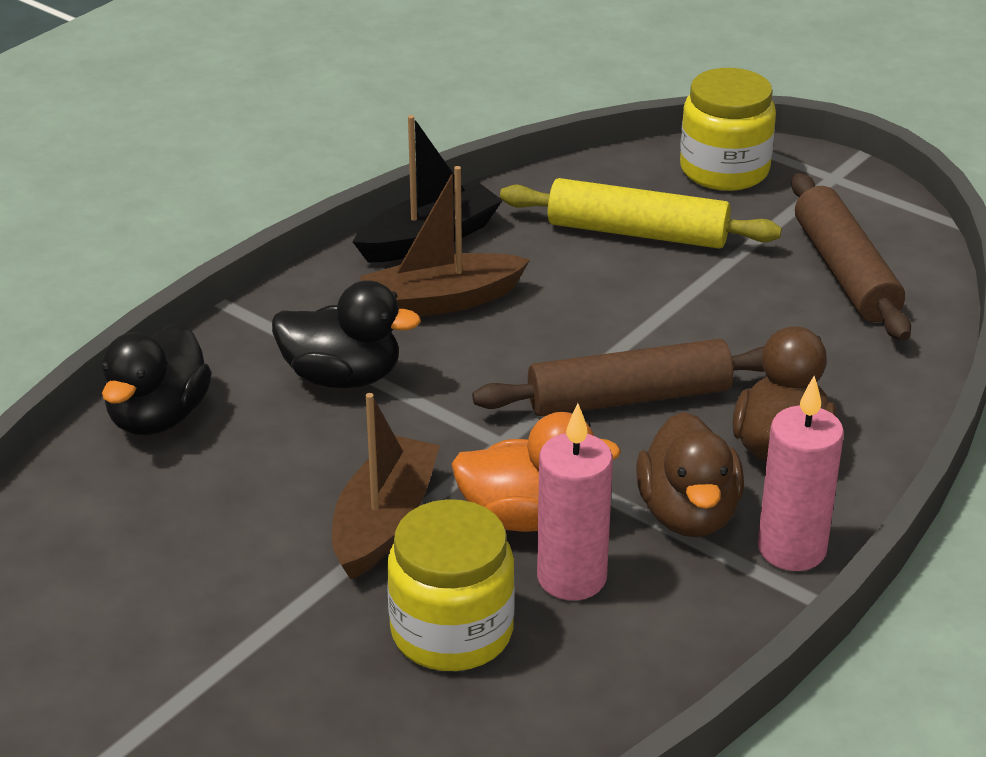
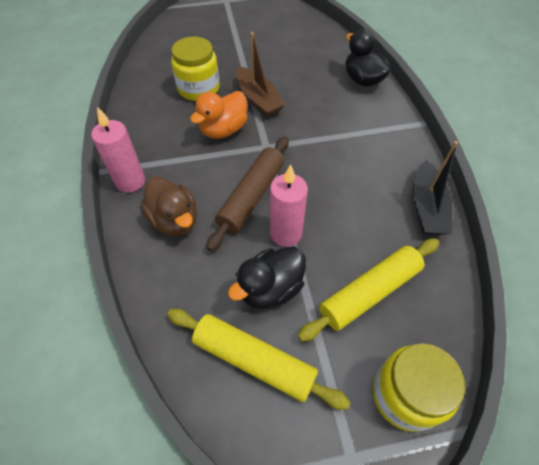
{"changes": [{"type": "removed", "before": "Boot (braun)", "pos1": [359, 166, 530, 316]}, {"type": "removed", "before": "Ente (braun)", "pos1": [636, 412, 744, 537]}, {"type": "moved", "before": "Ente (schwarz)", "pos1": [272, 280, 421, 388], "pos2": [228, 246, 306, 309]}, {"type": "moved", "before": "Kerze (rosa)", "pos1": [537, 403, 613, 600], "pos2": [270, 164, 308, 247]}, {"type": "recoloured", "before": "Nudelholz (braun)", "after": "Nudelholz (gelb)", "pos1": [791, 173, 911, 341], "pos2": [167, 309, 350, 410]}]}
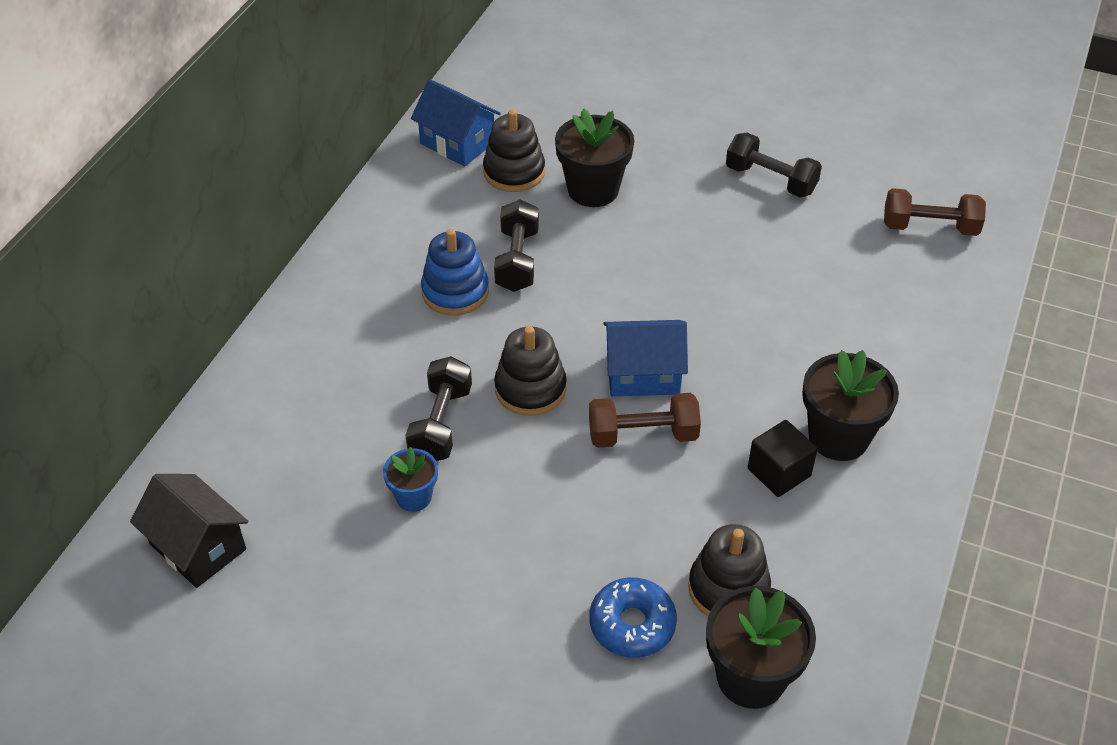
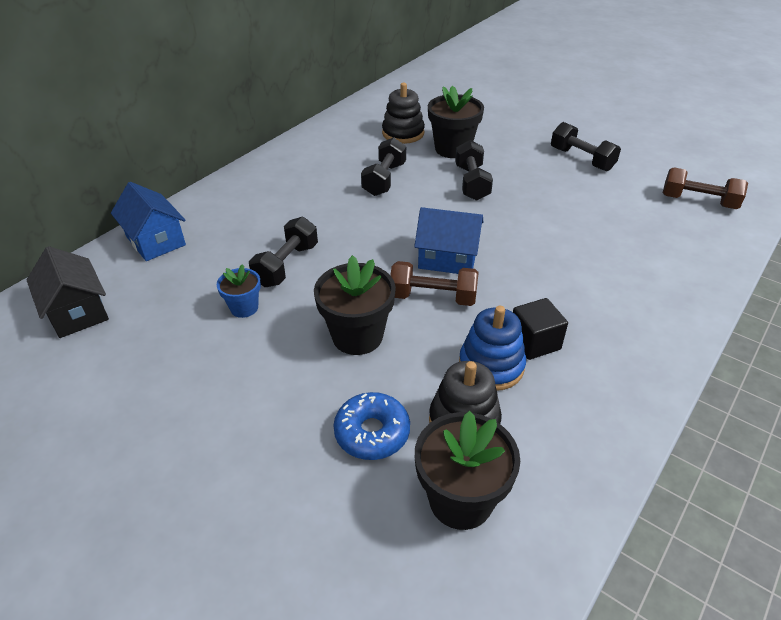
{"changes": [{"type": "removed", "before": "Stapelspielzeug (schwarz)", "pos1": [494, 326, 567, 416]}, {"type": "added", "after": "Hantel (schwarz)", "pos2": [455, 140, 493, 201]}, {"type": "moved", "before": "Haus (blau)", "pos1": [411, 79, 501, 166], "pos2": [111, 182, 186, 261]}, {"type": "moved", "before": "Stapelspielzeug (blau)", "pos1": [421, 229, 489, 316], "pos2": [459, 306, 526, 391]}, {"type": "moved", "before": "Blumentopf (schwarz)", "pos1": [802, 350, 899, 461], "pos2": [314, 255, 396, 355]}]}
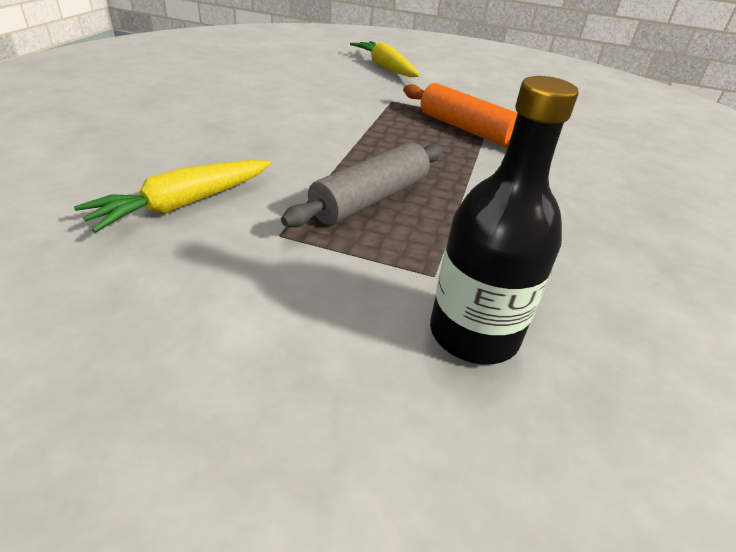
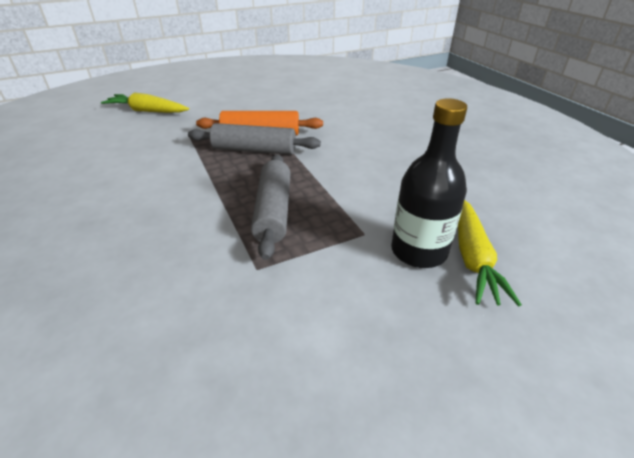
{"changes": [{"type": "added", "after": "Nudelholz (grau)", "pos2": [188, 123, 321, 155]}, {"type": "moved", "before": "Karotte (gelb)", "pos1": [74, 160, 271, 233], "pos2": [458, 200, 522, 307]}]}
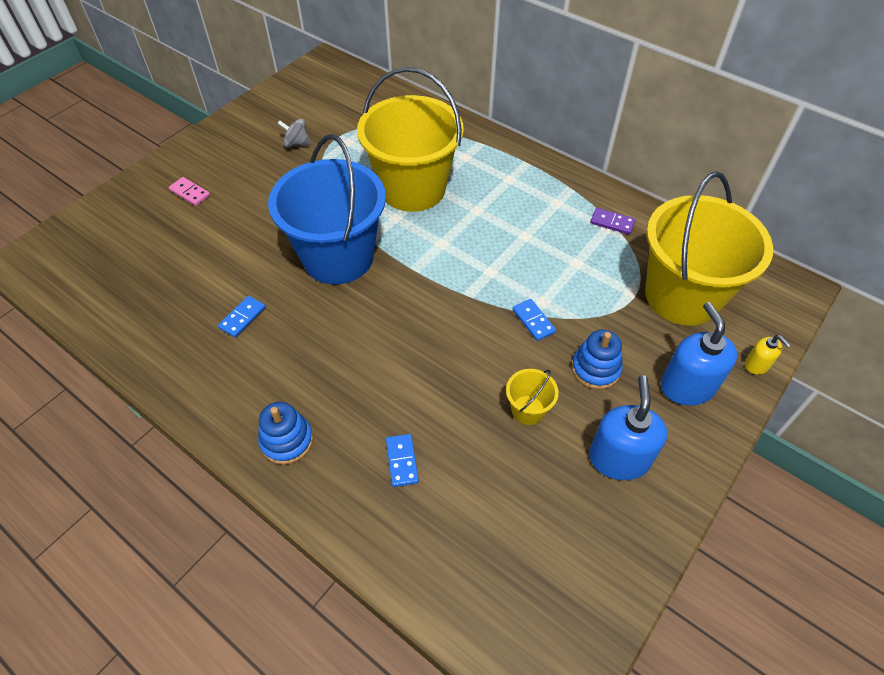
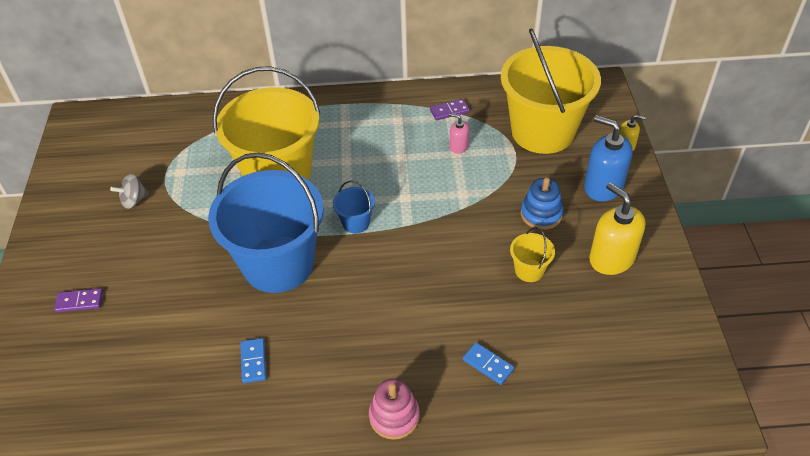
{"changes": [{"type": "removed", "before": "Dominostein (blau)", "pos1": [513, 299, 556, 341]}, {"type": "added", "after": "Eimer (blau)", "pos2": [333, 180, 375, 233]}, {"type": "added", "after": "Seifenspender (rosa)", "pos2": [449, 113, 469, 154]}, {"type": "recoloured", "before": "Dominostein (rosa)", "after": "Dominostein (lila)", "pos1": [169, 177, 210, 206], "pos2": [54, 288, 103, 312]}, {"type": "recoloured", "before": "Stapelspielzeug (blau)", "after": "Stapelspielzeug (rosa)", "pos1": [258, 402, 313, 465], "pos2": [369, 379, 420, 440]}, {"type": "recoloured", "before": "Seifenspender (blau)", "after": "Seifenspender (gelb)", "pos1": [589, 375, 667, 480], "pos2": [589, 182, 645, 275]}]}
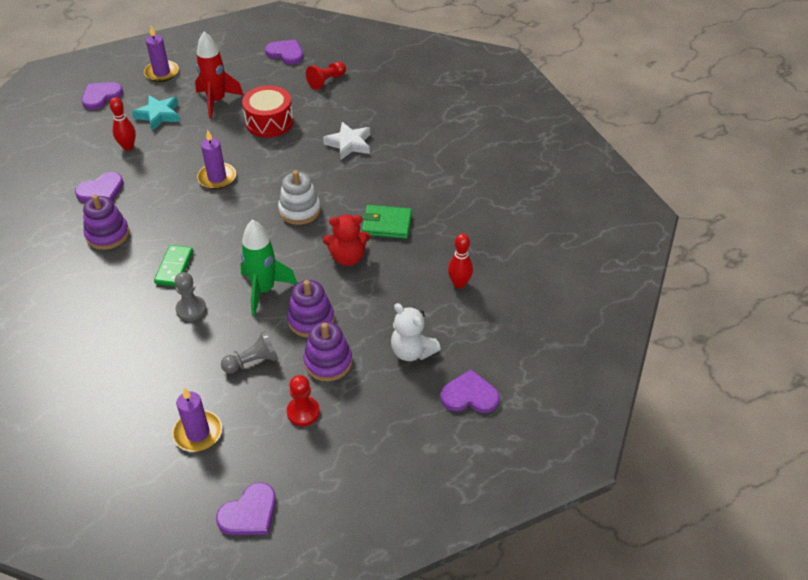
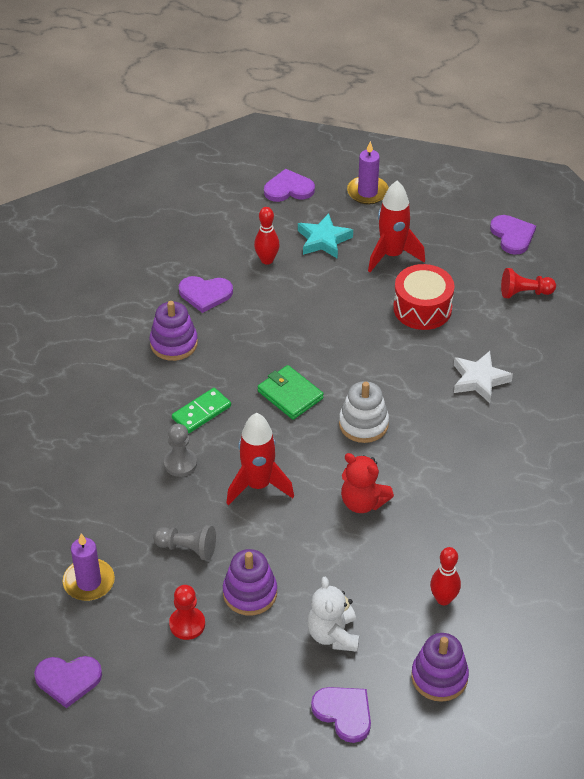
{"changes": [{"type": "removed", "before": "Kerze (lila)", "pos1": [197, 130, 236, 189]}, {"type": "moved", "before": "Stapelspielzeug (lila)", "pos1": [287, 280, 334, 338], "pos2": [411, 633, 469, 702]}, {"type": "moved", "before": "Geldbörse (grün)", "pos1": [362, 205, 412, 239], "pos2": [257, 365, 324, 420]}, {"type": "recoloured", "before": "Rakete (grün)", "after": "Rakete (rot)", "pos1": [240, 219, 297, 315], "pos2": [227, 413, 294, 505]}]}
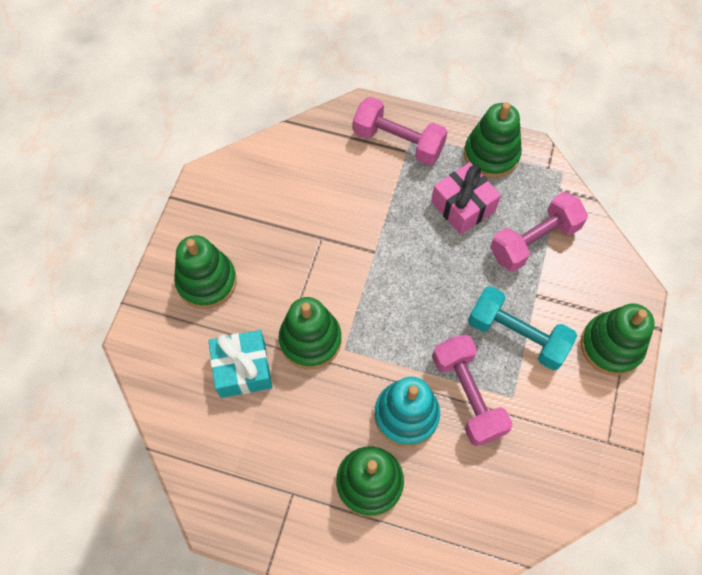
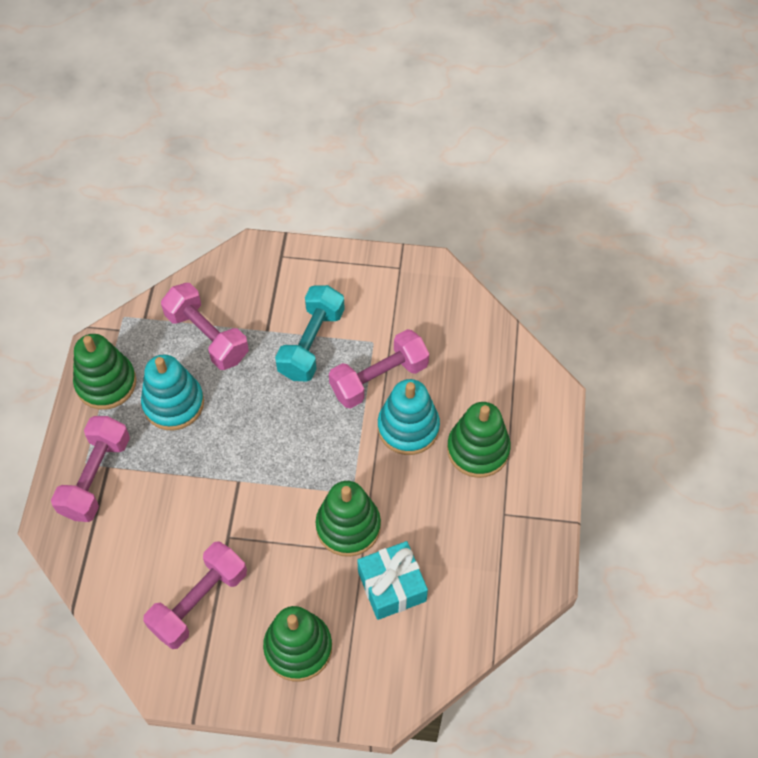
{"changes": [{"type": "removed", "before": "Stapelspielzeug (grün)", "pos1": [581, 303, 655, 376]}, {"type": "added", "after": "Hantel (rosa)", "pos2": [143, 541, 247, 649]}, {"type": "replaced", "before": "Geschenk (rosa)", "after": "Stapelspielzeug (türkis)", "pos1": [431, 162, 501, 235], "pos2": [141, 354, 204, 430]}]}
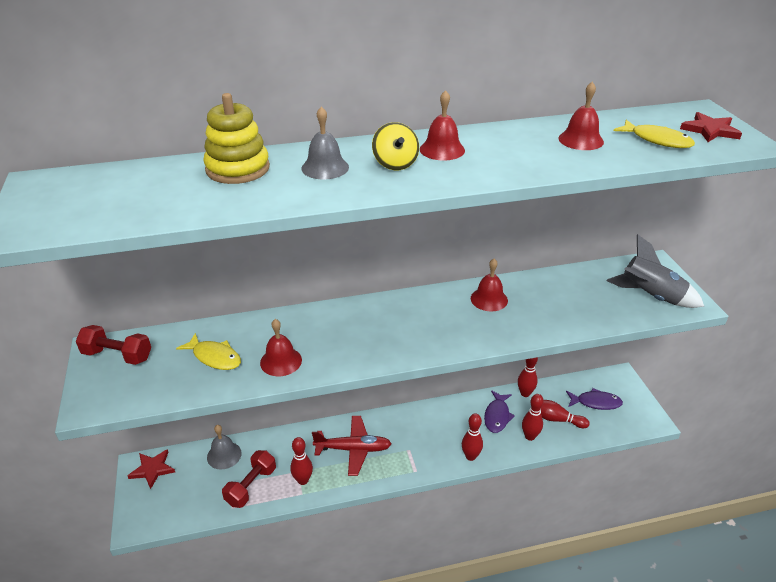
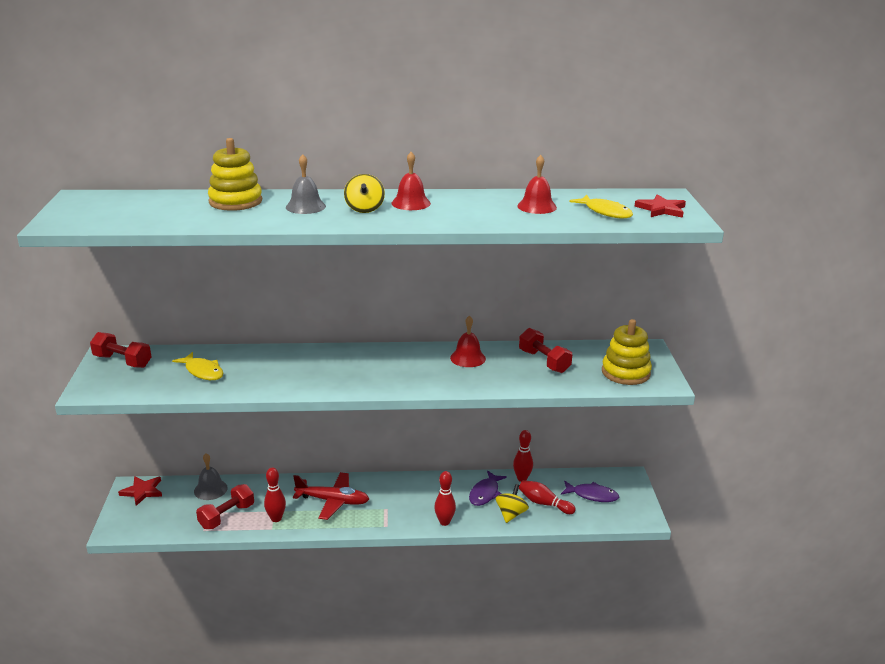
{"changes": [{"type": "removed", "before": "Glocke (rot)", "pos1": [260, 319, 302, 376]}, {"type": "added", "after": "Hantel (rot)", "pos2": [519, 328, 572, 373]}, {"type": "replaced", "before": "Bowlingkegel (rot)", "after": "Kreisel (gelb)", "pos1": [522, 394, 544, 441], "pos2": [496, 484, 529, 523]}, {"type": "replaced", "before": "Rakete (grau)", "after": "Stapelspielzeug (gelb)", "pos1": [607, 234, 705, 308], "pos2": [602, 319, 652, 385]}]}
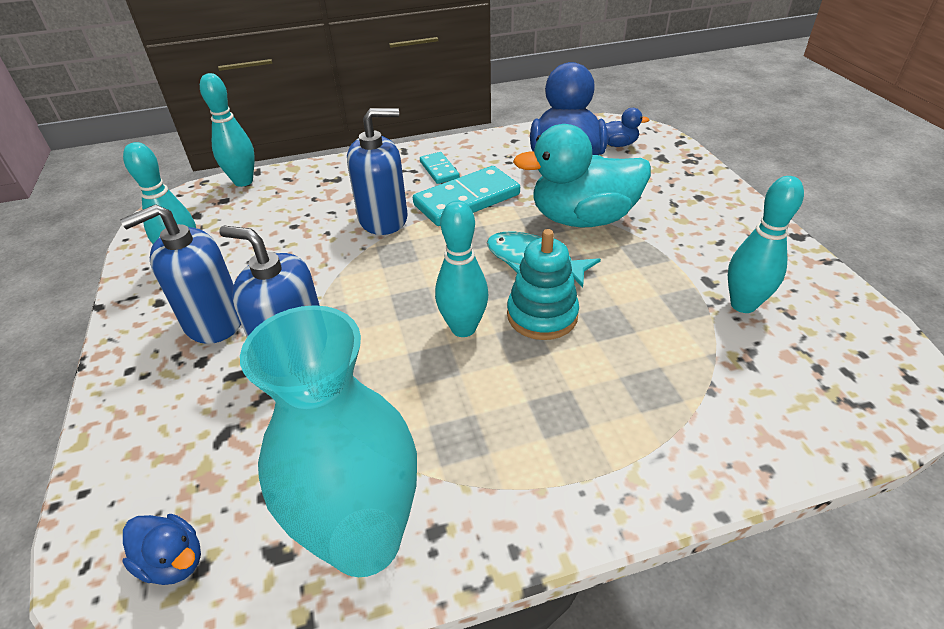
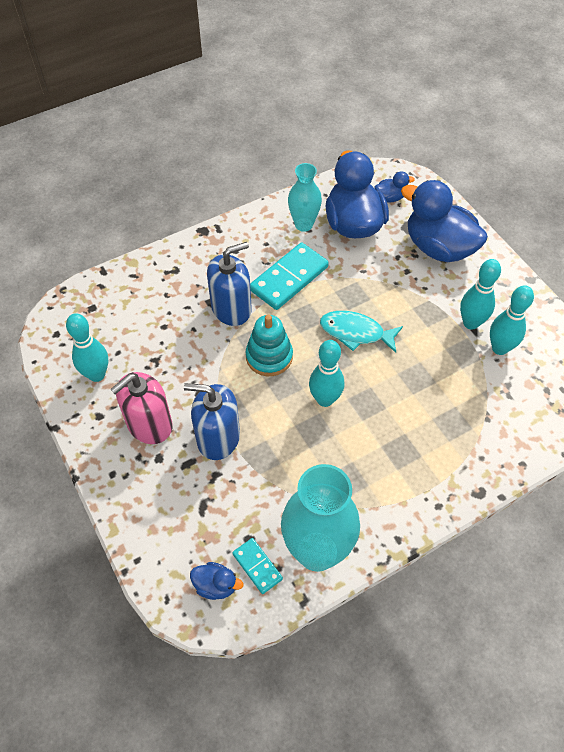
{"changes": [{"type": "removed", "before": "Ente (türkis)", "pos1": [513, 124, 651, 227]}, {"type": "added", "after": "Vase (türkis)", "pos2": [288, 163, 322, 232]}, {"type": "added", "after": "Ente (blau)", "pos2": [401, 180, 488, 262]}, {"type": "moved", "before": "Bowlingkegel (türkis)", "pos1": [200, 73, 255, 187], "pos2": [460, 259, 501, 330]}, {"type": "moved", "before": "Dominostein (türkis)", "pos1": [420, 152, 460, 184], "pos2": [232, 538, 283, 594]}, {"type": "moved", "before": "Stapelspielzeug (türkis)", "pos1": [507, 229, 579, 340], "pos2": [246, 314, 293, 376]}, {"type": "recoloured", "before": "Seifenspender (blau)", "after": "Seifenspender (rosa)", "pos1": [120, 204, 241, 344], "pos2": [110, 372, 173, 444]}]}
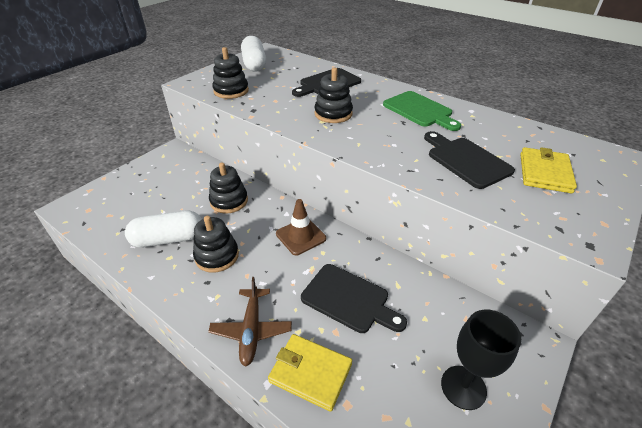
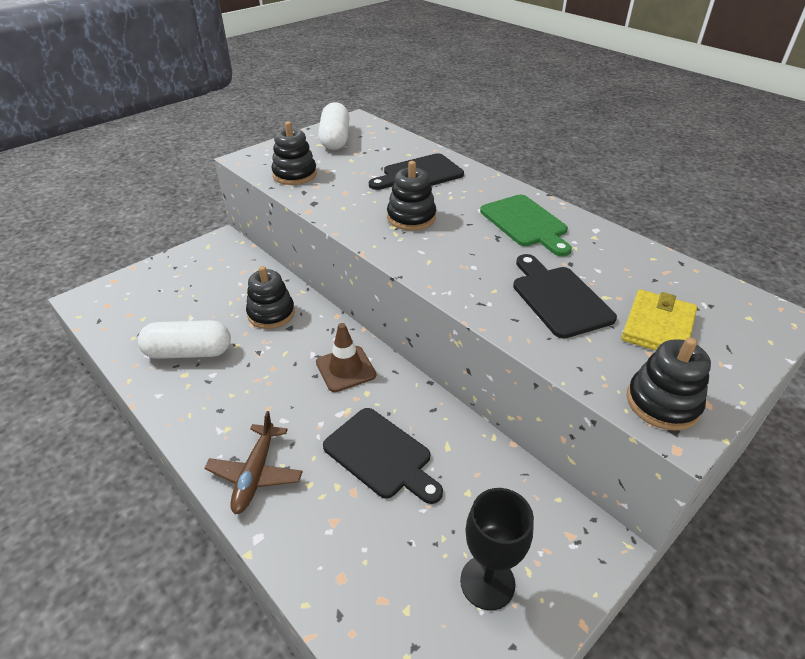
{"changes": [{"type": "removed", "before": "Geldbörse (gelb)", "pos1": [268, 334, 352, 412]}, {"type": "moved", "before": "Stapelspielzeug (schwarz)", "pos1": [193, 216, 239, 273], "pos2": [627, 337, 711, 431]}]}
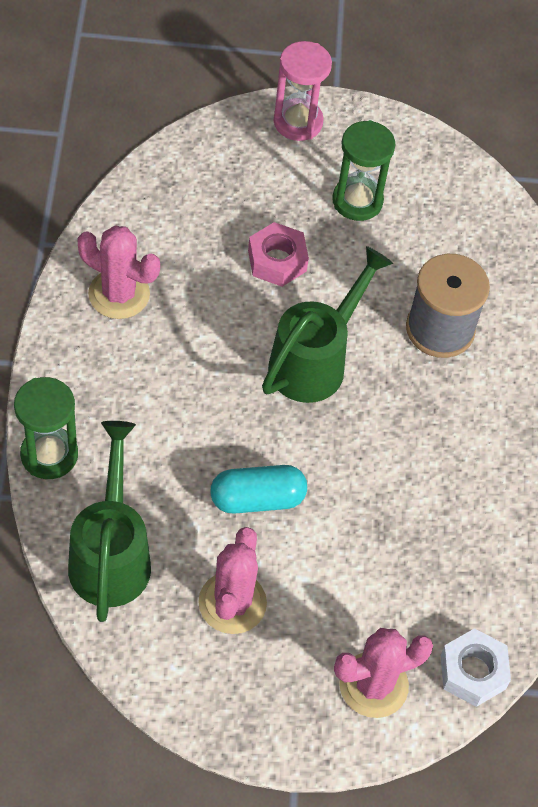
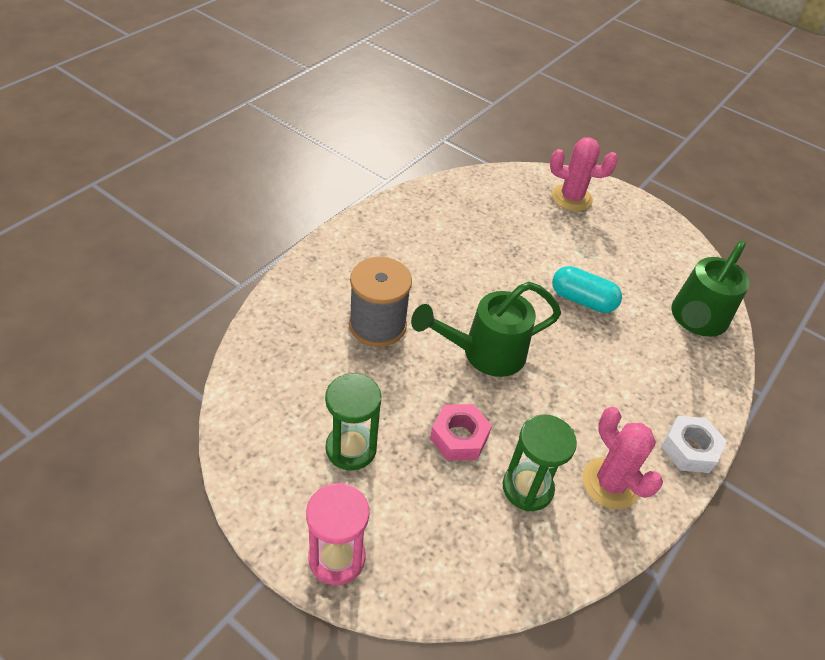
{"changes": [{"type": "removed", "before": "Kaktus (rosa)", "pos1": [198, 527, 267, 634]}, {"type": "moved", "before": "Sanduhr (grün)", "pos1": [14, 377, 78, 479], "pos2": [503, 414, 577, 511]}, {"type": "moved", "before": "Sechskantmutter (weiß)", "pos1": [441, 628, 511, 707], "pos2": [661, 416, 727, 473]}]}
